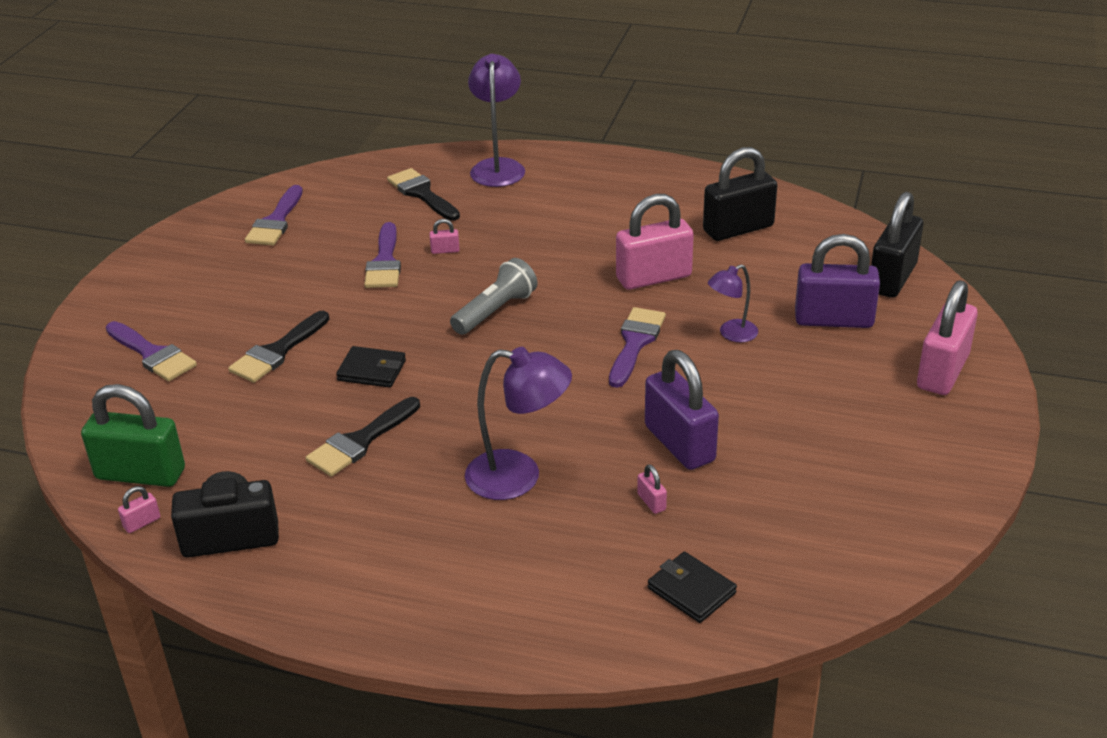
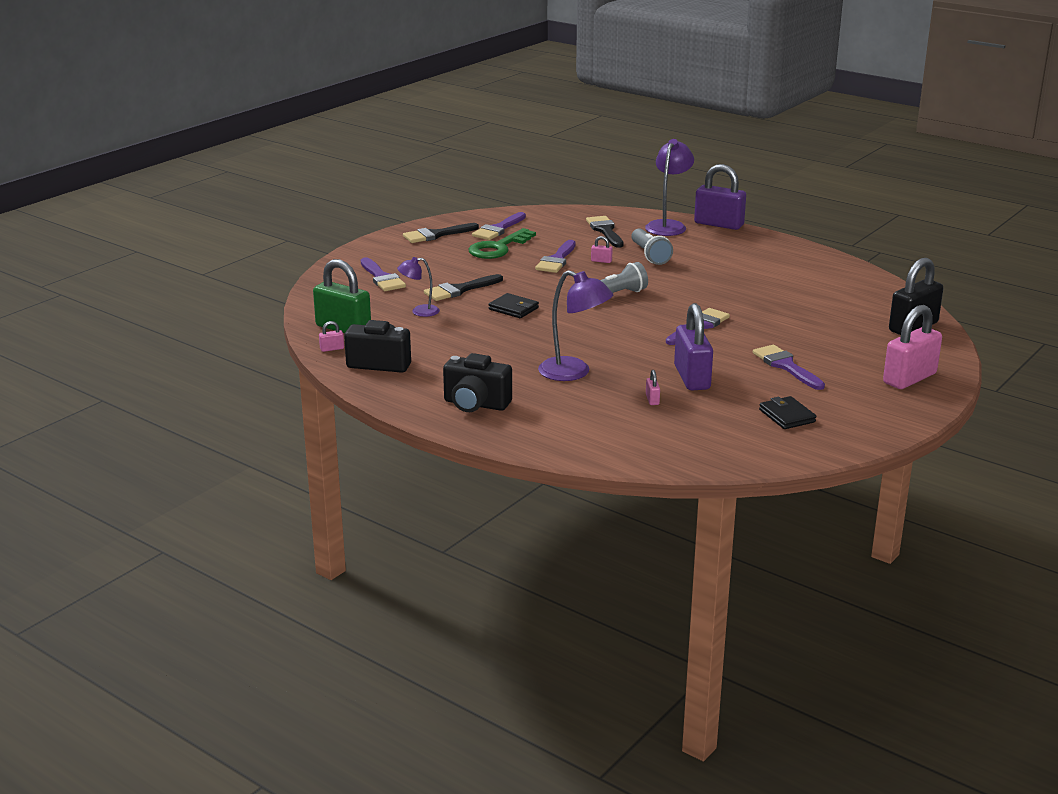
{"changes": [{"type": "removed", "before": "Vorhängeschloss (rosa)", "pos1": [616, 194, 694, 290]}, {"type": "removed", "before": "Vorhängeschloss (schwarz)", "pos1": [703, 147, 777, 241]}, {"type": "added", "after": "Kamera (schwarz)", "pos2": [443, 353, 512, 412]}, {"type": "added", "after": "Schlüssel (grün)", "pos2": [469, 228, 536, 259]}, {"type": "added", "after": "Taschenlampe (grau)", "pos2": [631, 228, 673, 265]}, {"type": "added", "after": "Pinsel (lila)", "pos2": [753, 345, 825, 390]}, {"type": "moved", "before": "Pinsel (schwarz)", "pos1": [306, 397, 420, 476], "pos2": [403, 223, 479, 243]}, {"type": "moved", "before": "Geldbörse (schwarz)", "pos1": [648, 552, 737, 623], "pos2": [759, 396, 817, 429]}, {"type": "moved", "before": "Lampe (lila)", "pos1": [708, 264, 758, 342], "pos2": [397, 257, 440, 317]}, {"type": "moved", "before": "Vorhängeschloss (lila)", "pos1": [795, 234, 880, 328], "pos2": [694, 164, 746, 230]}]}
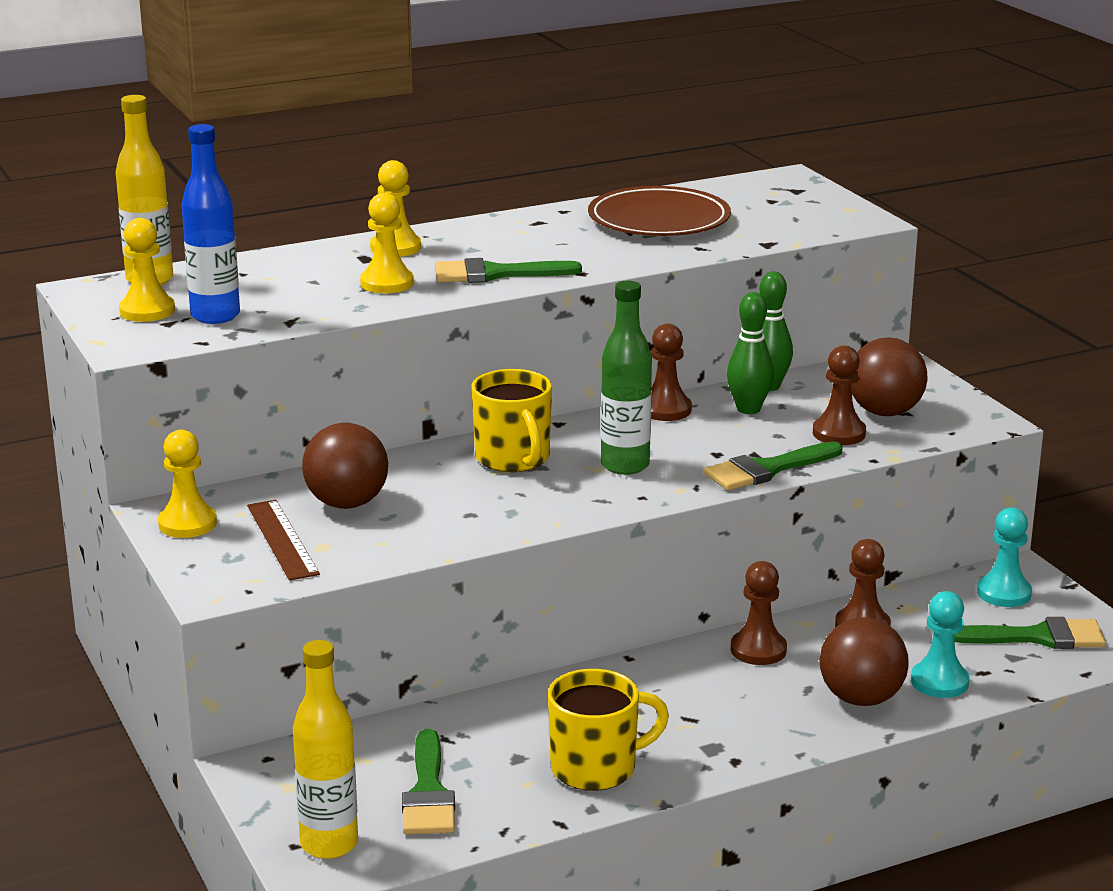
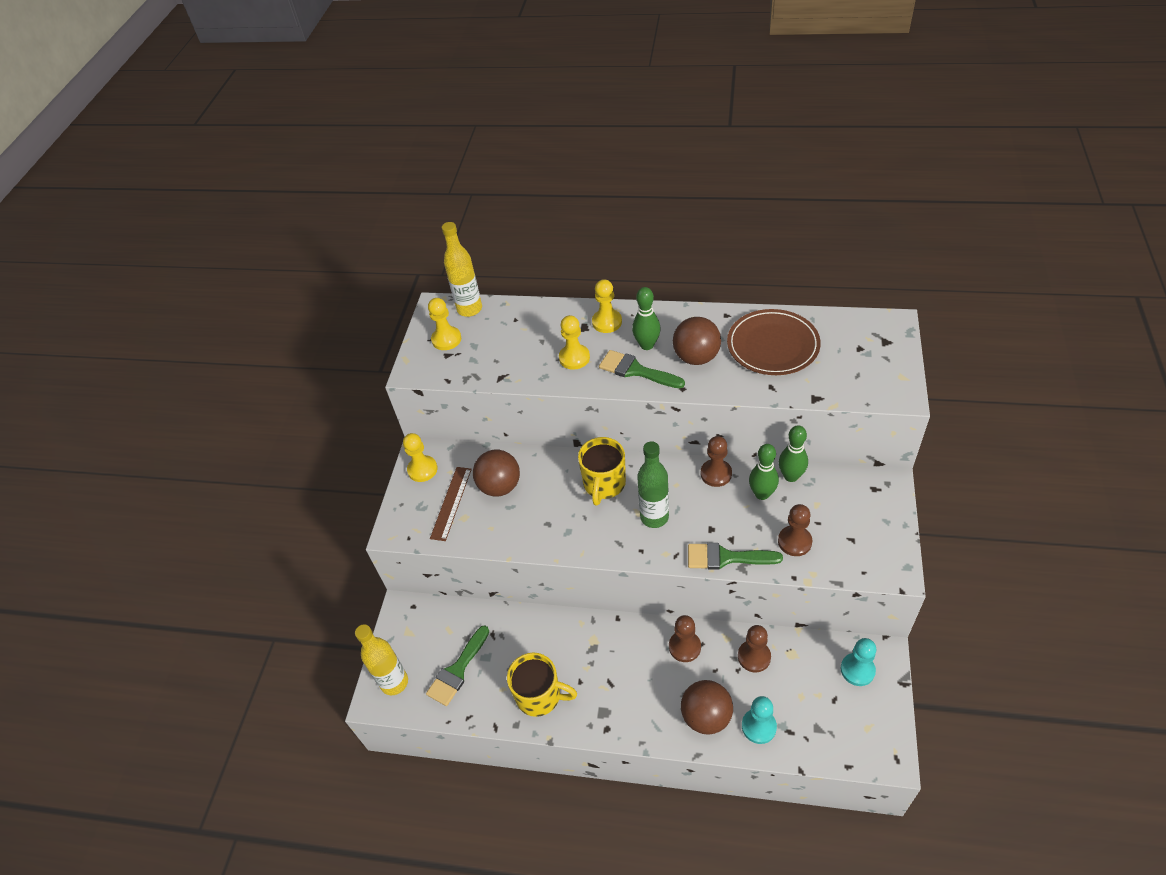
{"changes": [{"type": "removed", "before": "Flasche (blau)", "pos1": [181, 124, 240, 324]}, {"type": "removed", "before": "Pinsel (grün)", "pos1": [954, 617, 1106, 649]}, {"type": "added", "after": "Bowlingkegel (grün)", "pos2": [632, 287, 661, 350]}, {"type": "moved", "before": "Ball (braun)", "pos1": [851, 338, 928, 416], "pos2": [673, 317, 721, 365]}]}
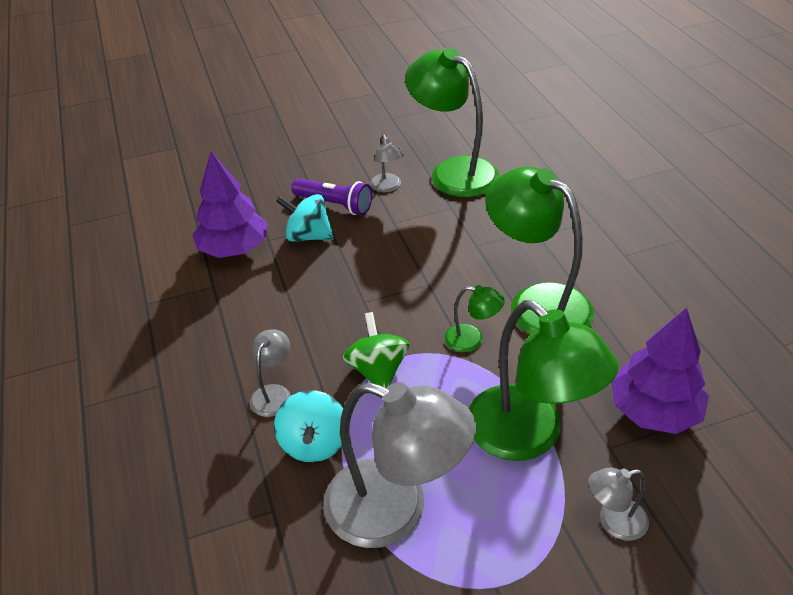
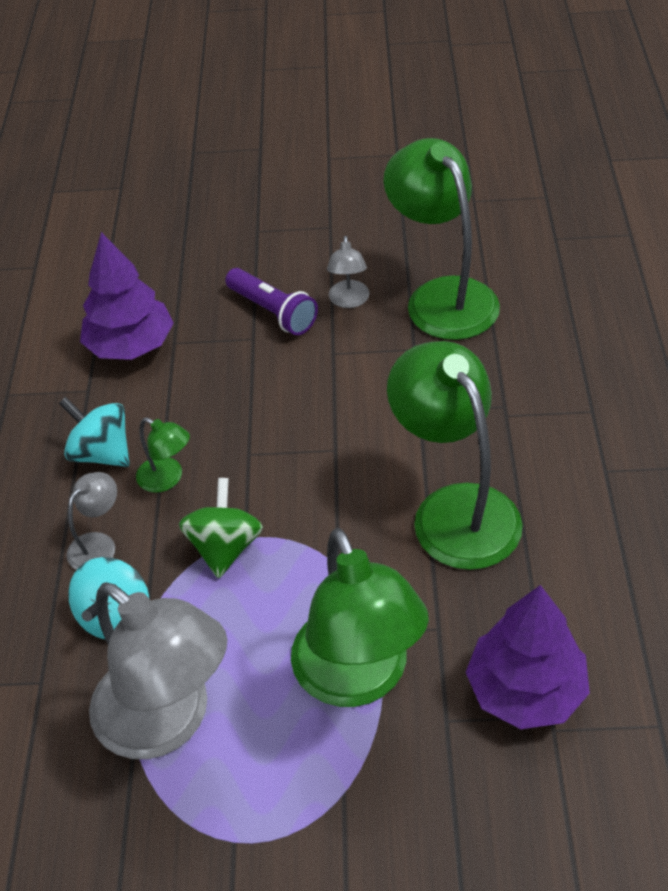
{"changes": [{"type": "removed", "before": "Lampe (grau)", "pos1": [588, 468, 649, 541]}, {"type": "moved", "before": "Kreisel (türkis)", "pos1": [276, 194, 334, 242], "pos2": [59, 397, 130, 467]}, {"type": "moved", "before": "Lampe (grün)", "pos1": [444, 285, 505, 352], "pos2": [136, 418, 190, 493]}]}
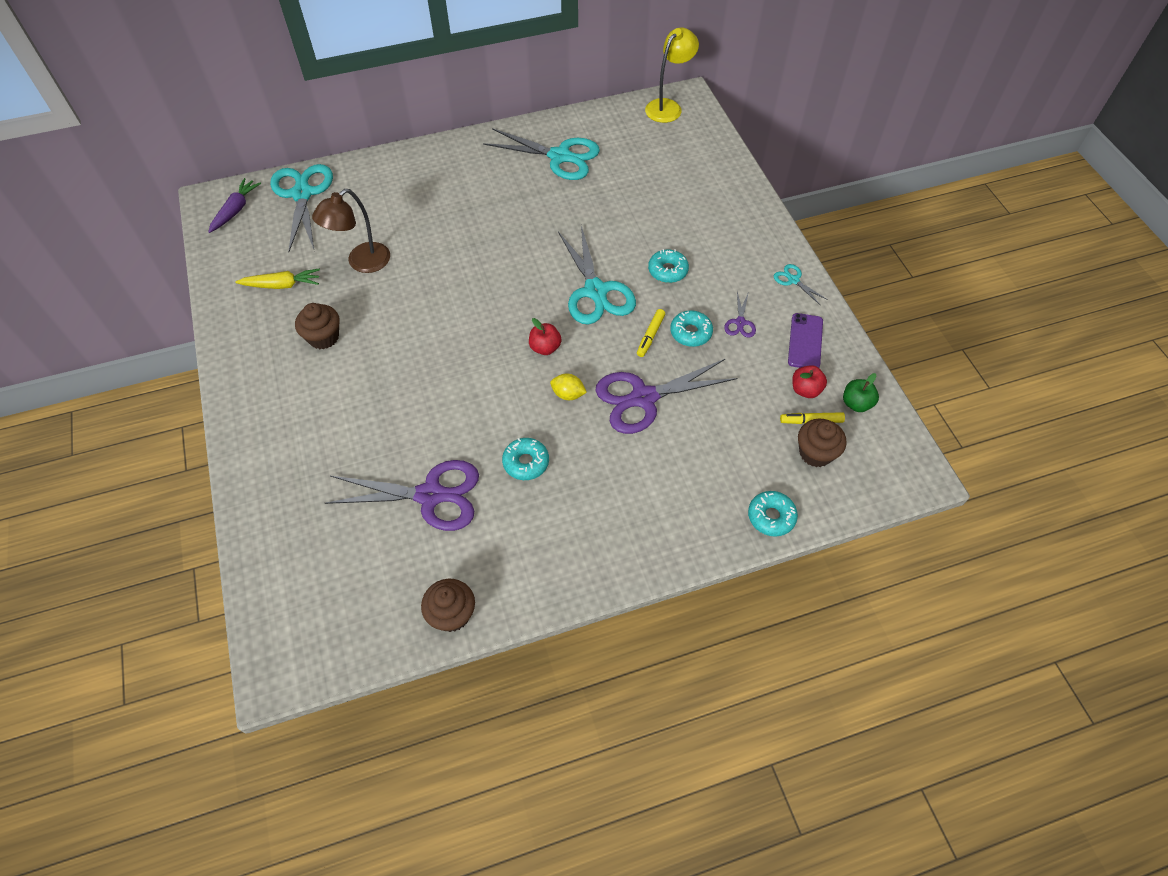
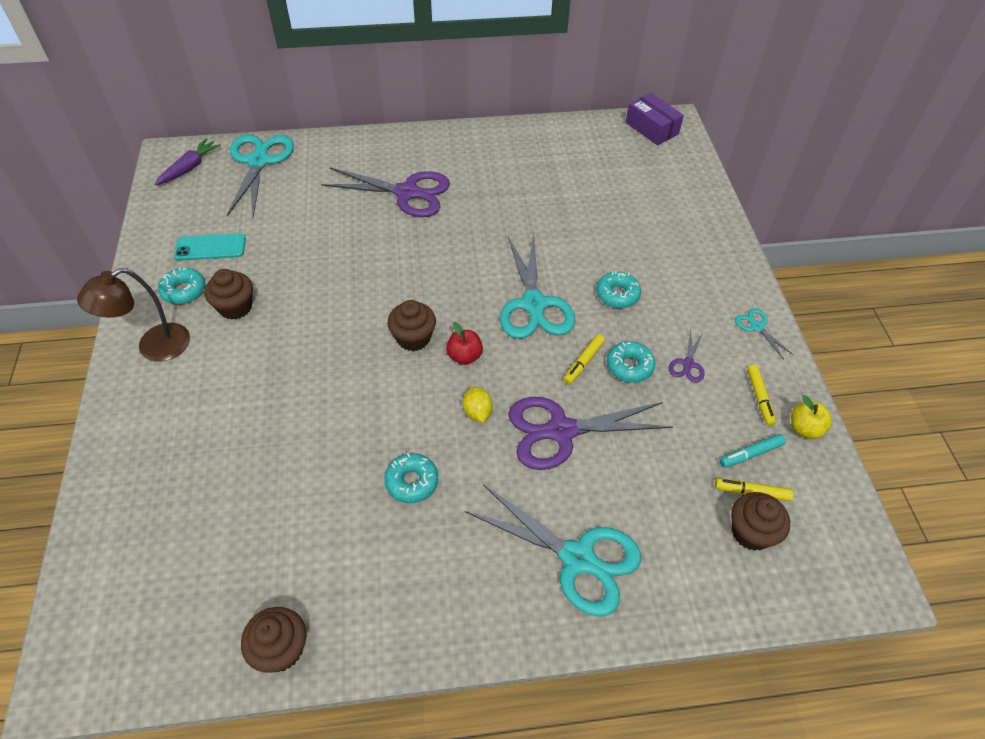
{"changes": [{"type": "removed", "before": "Apfel (grün)", "pos1": [843, 373, 879, 412]}, {"type": "added", "after": "Muffin (braun)", "pos2": [387, 300, 436, 351]}, {"type": "added", "after": "Apfel (gelb)", "pos2": [791, 395, 832, 439]}, {"type": "moved", "before": "Lampe (braun)", "pos1": [312, 189, 390, 273], "pos2": [77, 268, 190, 362]}, {"type": "moved", "before": "Schere (lila)", "pos1": [325, 460, 479, 531], "pos2": [321, 168, 450, 217]}, {"type": "moved", "before": "Schere (türkis)", "pos1": [483, 128, 600, 180], "pos2": [465, 484, 641, 617]}, {"type": "moved", "before": "Donut (türkis)", "pos1": [748, 491, 798, 537], "pos2": [158, 267, 205, 304]}, {"type": "replaced", "before": "Karotte (gelb)", "after": "Handy (türkis)", "pos1": [235, 268, 320, 289], "pos2": [174, 233, 246, 261]}, {"type": "replaced", "before": "Lampe (gelb)", "after": "Schachtel (lila)", "pos1": [645, 27, 699, 123], "pos2": [626, 93, 684, 145]}, {"type": "replaced", "before": "Handy (lila)", "after": "Filzstift (gelb)", "pos1": [788, 313, 823, 368], "pos2": [747, 365, 776, 426]}, {"type": "replaced", "before": "Apfel (rot)", "after": "Filzstift (türkis)", "pos1": [792, 365, 827, 398], "pos2": [720, 434, 786, 468]}, {"type": "turned", "before": "Zitrone (gelb)", "pos1": [550, 373, 587, 400], "pos2": [463, 386, 493, 423], "turn": 45}]}
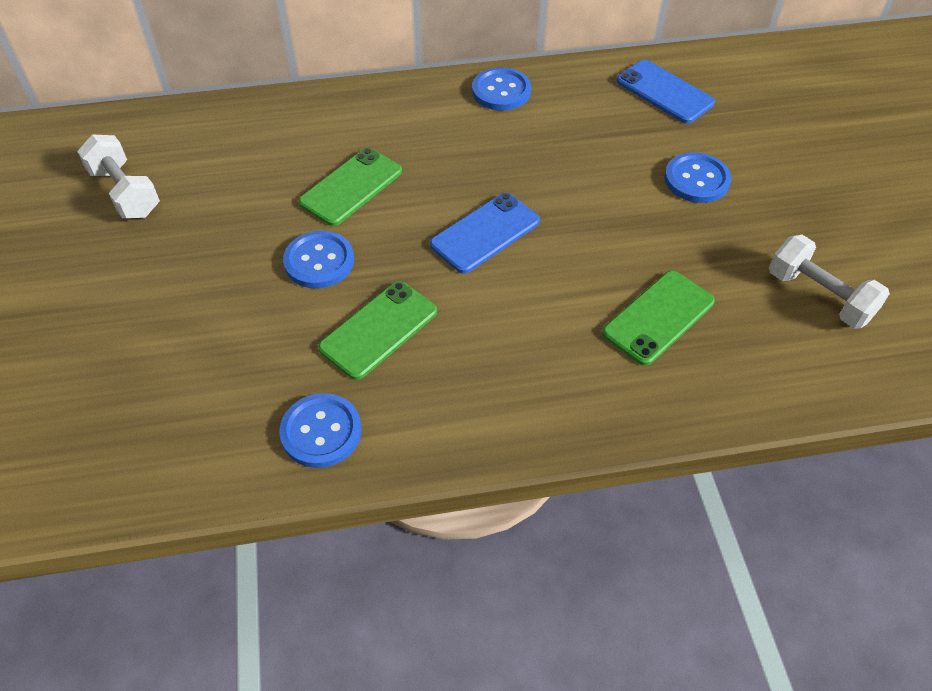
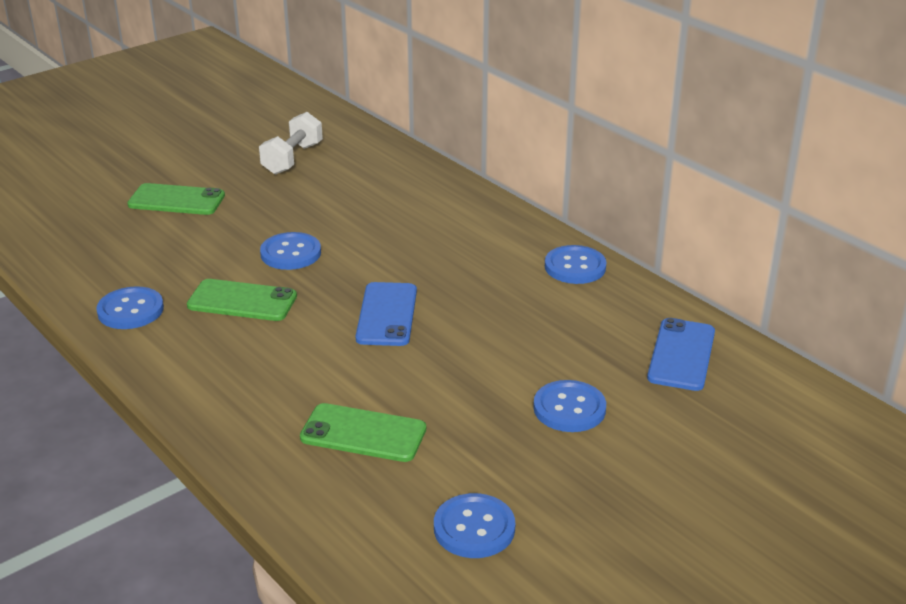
{"changes": [{"type": "moved", "before": "Handy (grün)", "pos1": [299, 148, 402, 226], "pos2": [127, 183, 225, 215]}, {"type": "replaced", "before": "Hantel (weiß)", "after": "Knopf (blau)", "pos1": [769, 234, 890, 329], "pos2": [434, 493, 515, 558]}, {"type": "turned", "before": "Handy (blau)", "pos1": [430, 193, 540, 274], "pos2": [356, 282, 417, 346], "turn": 75}]}
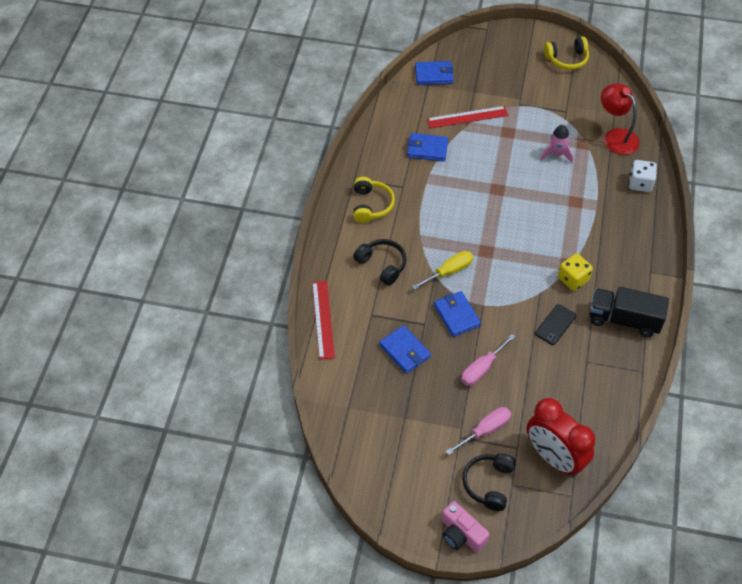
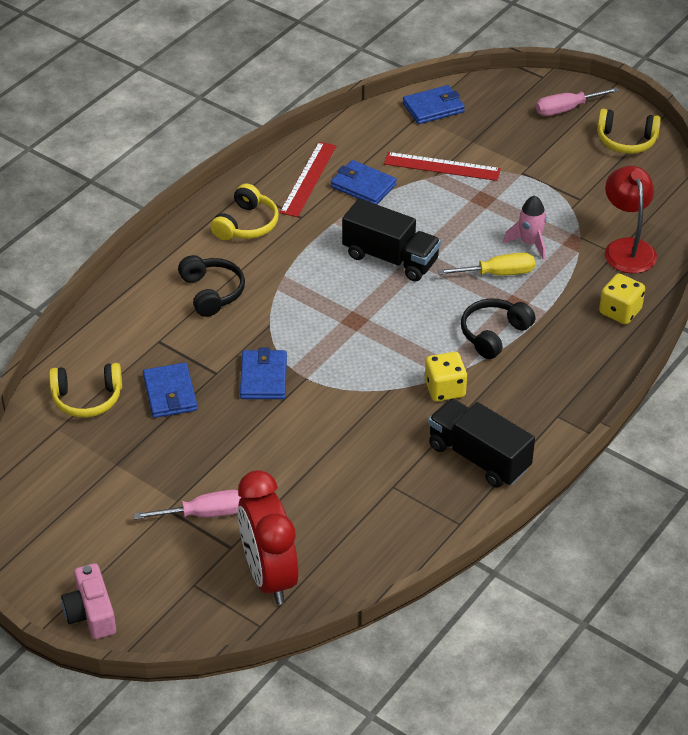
{"changes": [{"type": "removed", "before": "Handy (schwarz)", "pos1": [535, 304, 576, 345]}, {"type": "added", "after": "Kopfhörer (gelb)", "pos2": [49, 363, 122, 417]}, {"type": "added", "after": "Lastwagen (schwarz)", "pos2": [342, 198, 441, 282]}, {"type": "moved", "before": "Lineal (rot)", "pos1": [312, 281, 335, 360], "pos2": [280, 142, 336, 217]}, {"type": "moved", "before": "Schraubenzieher (gelb)", "pos1": [411, 251, 473, 290], "pos2": [437, 253, 535, 276]}, {"type": "moved", "before": "Schraubenzieher (rosa)", "pos1": [461, 334, 516, 386], "pos2": [536, 87, 619, 116]}, {"type": "moved", "before": "Kopfhörer (schwarz)", "pos1": [462, 453, 516, 511], "pos2": [461, 298, 535, 359]}, {"type": "recoloured", "before": "Spielwürfel (weiß)", "after": "Spielwürfel (gelb)", "pos1": [629, 160, 657, 192], "pos2": [599, 273, 645, 325]}, {"type": "turned", "before": "Geldbörse (blau)", "pos1": [415, 61, 454, 85], "pos2": [403, 85, 465, 124], "turn": -45}]}
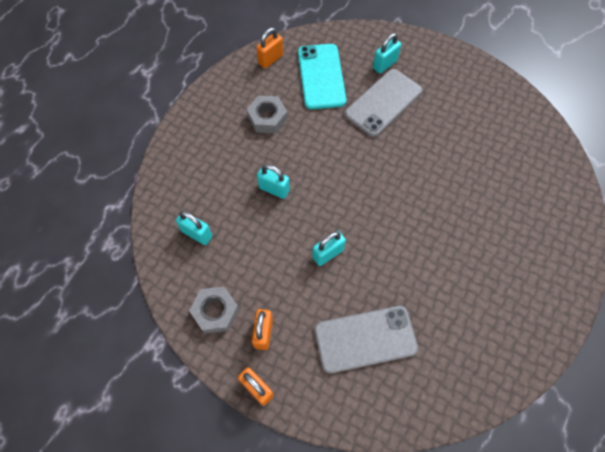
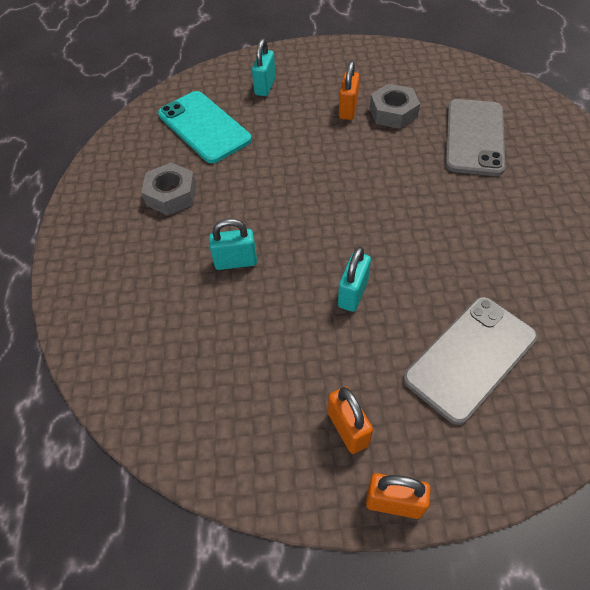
{"changes": [{"type": "removed", "before": "Vorhängeschloss (türkis)", "pos1": [176, 211, 212, 245]}, {"type": "moved", "before": "Sechskantmutter (grau)", "pos1": [189, 287, 239, 334], "pos2": [370, 84, 420, 129]}, {"type": "moved", "before": "Vorhängeschloss (orange)", "pos1": [256, 27, 283, 68], "pos2": [339, 61, 360, 120]}, {"type": "moved", "before": "Handy (grau)", "pos1": [345, 69, 422, 137], "pos2": [445, 99, 505, 176]}]}
